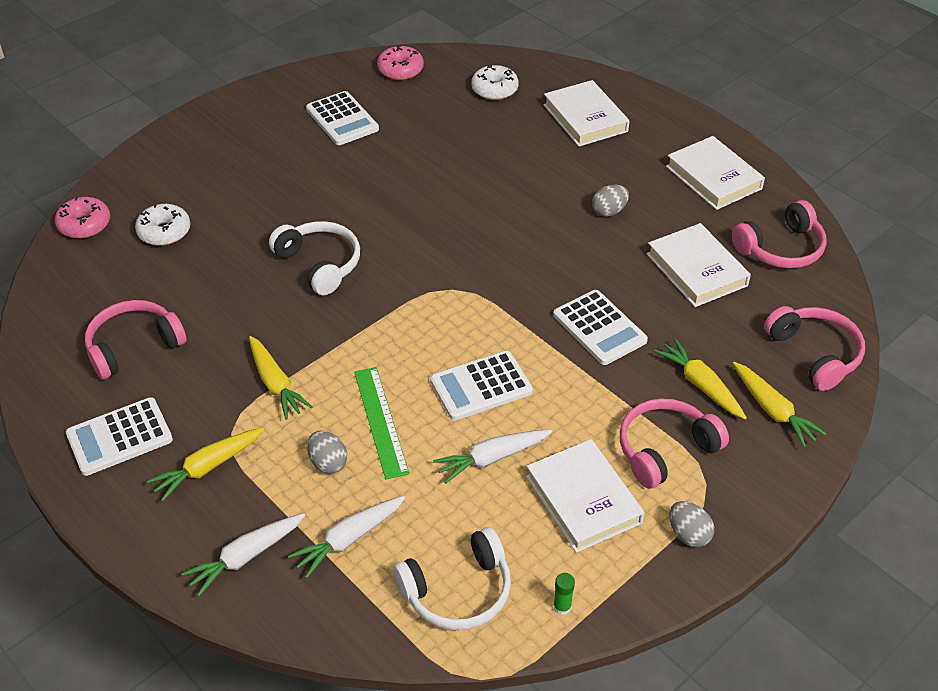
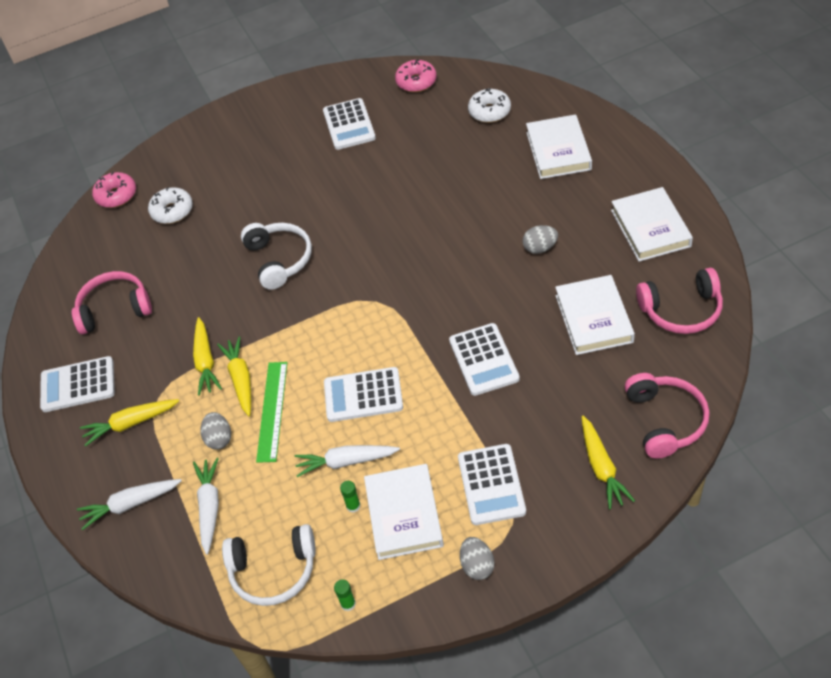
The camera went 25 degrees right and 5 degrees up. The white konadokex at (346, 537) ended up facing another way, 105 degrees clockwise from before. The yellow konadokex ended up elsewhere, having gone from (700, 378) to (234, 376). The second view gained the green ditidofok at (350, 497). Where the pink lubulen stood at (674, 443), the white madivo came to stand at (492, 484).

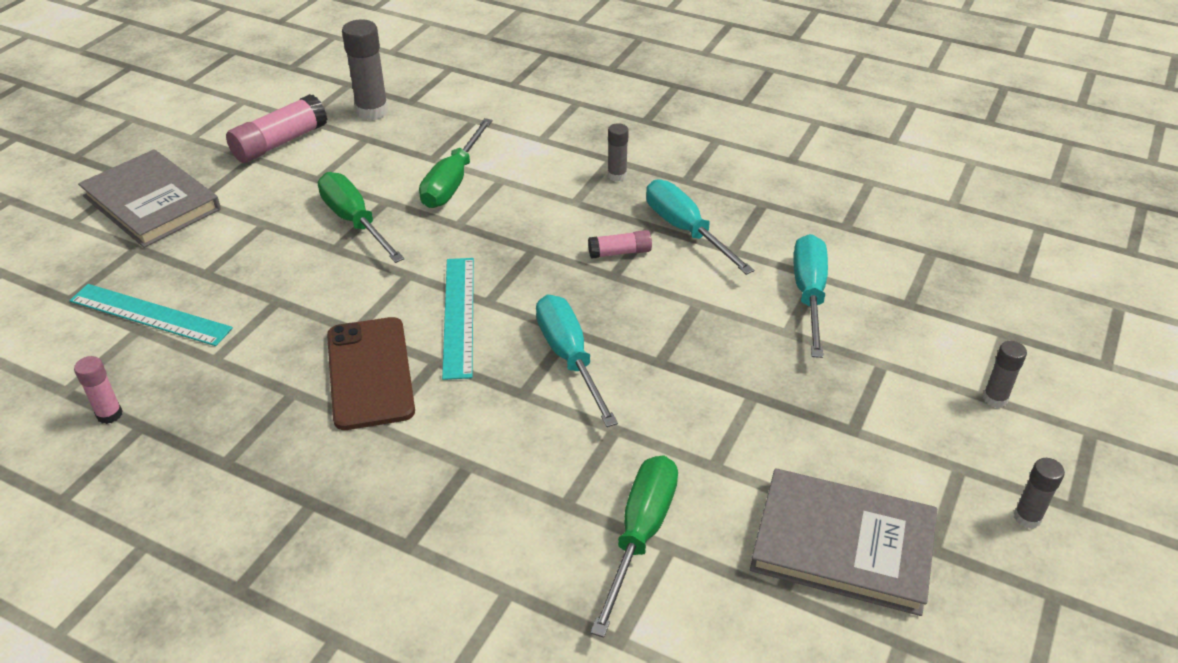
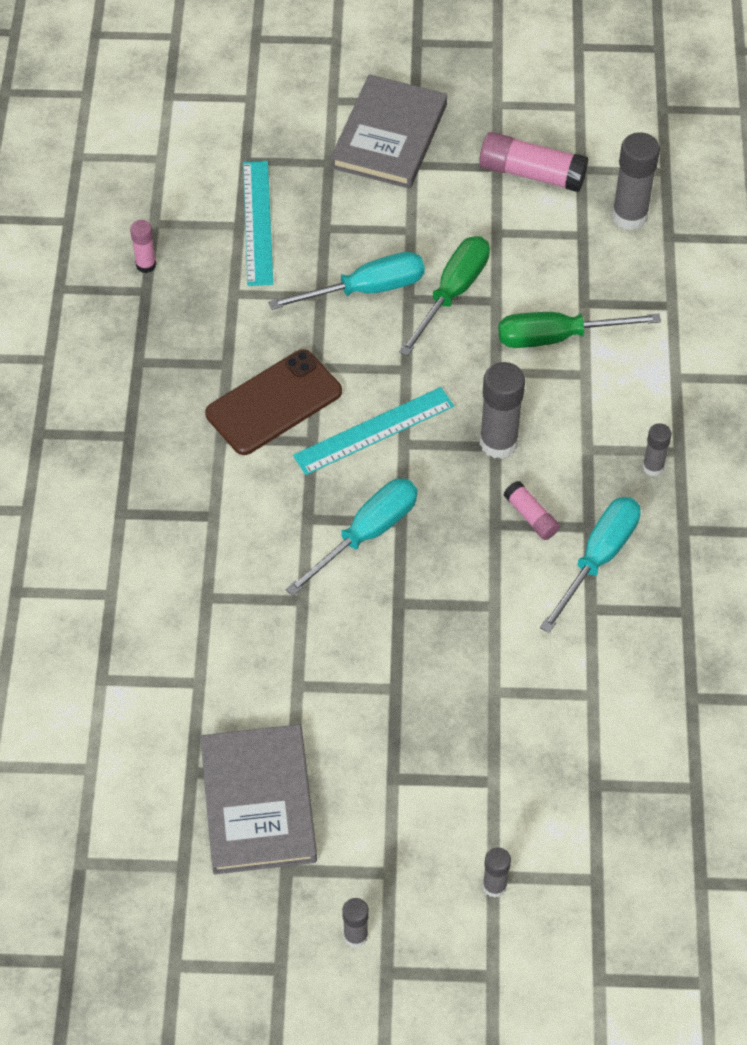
The camera went 65 degrees right and 15 degrees up. The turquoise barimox ended up elsewhere, having gone from (810, 296) to (346, 281). The second view gained the grey ditidofok at (502, 410). The second view lost the green barimox at (634, 547).

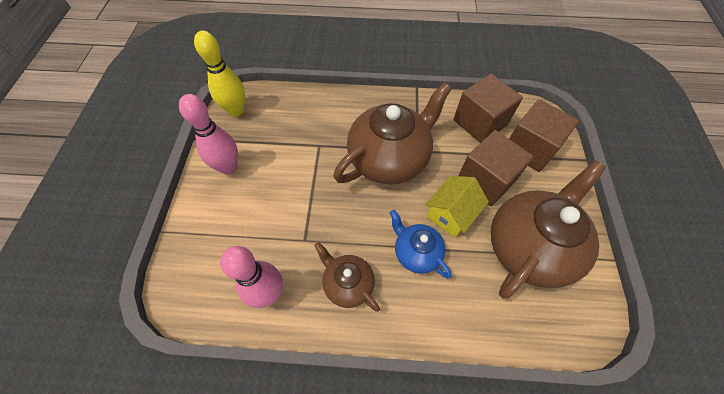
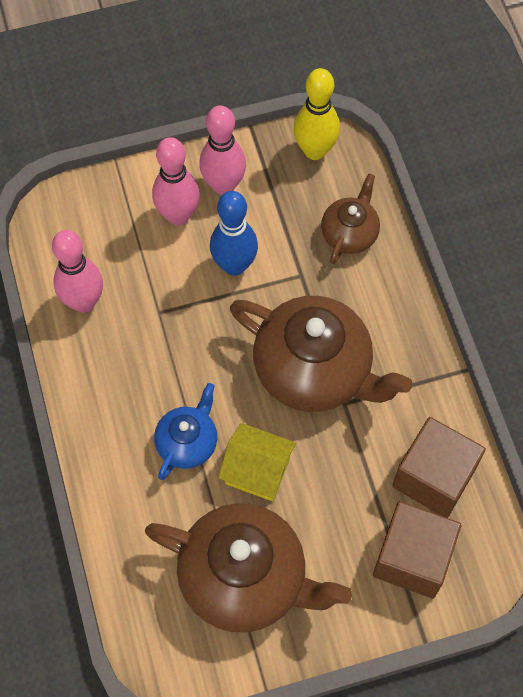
The camera went 70 degrees right and 5 degrees up. The second view gained the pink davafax at (176, 181). The second view gained the blue davafax at (234, 233). The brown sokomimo ended up elsewhere, having gone from (347, 277) to (350, 218). The second view lost the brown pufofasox at (496, 168).

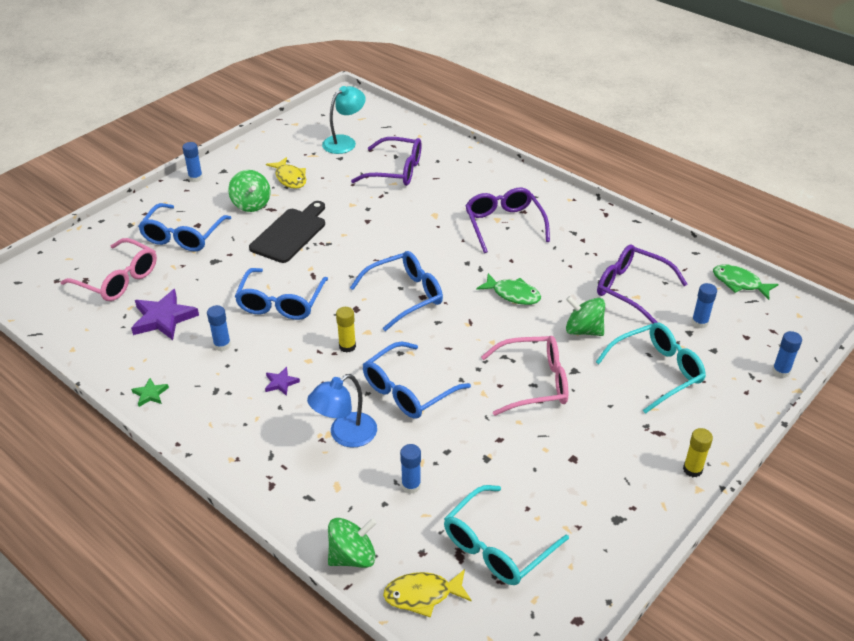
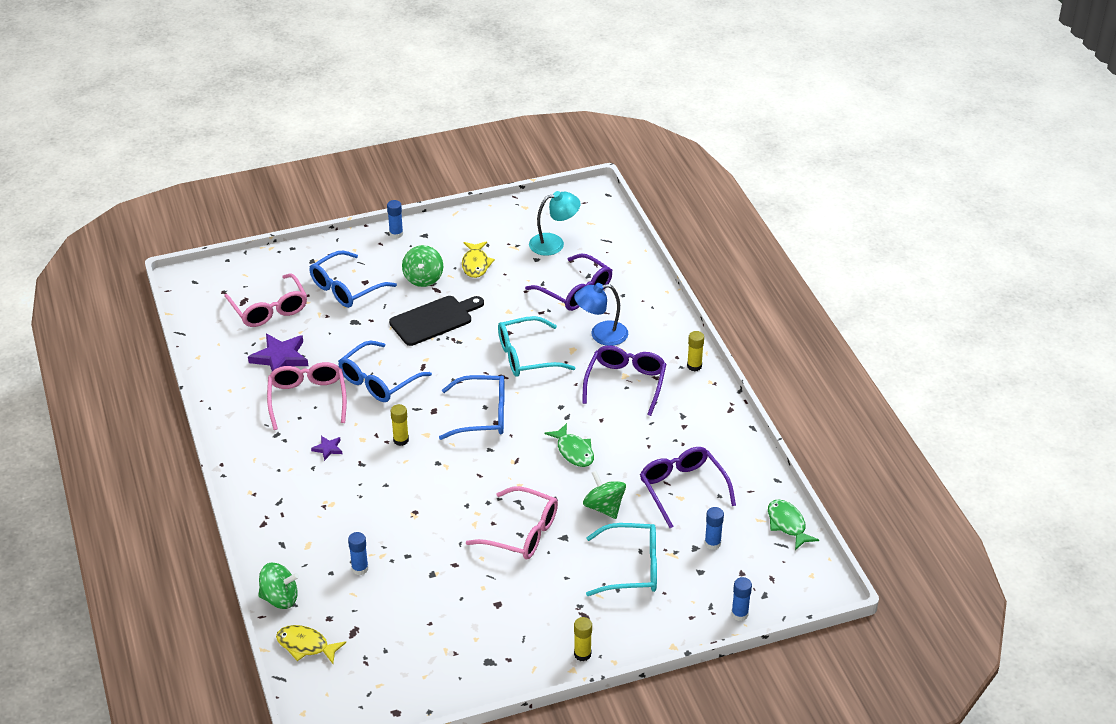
The camera went 30 degrees right and 0 degrees up. Where the blue ditidofok stood at (219, 328), the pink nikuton came to stand at (307, 396). The turquoise nikuton ended up elsewhere, having gone from (506, 535) to (536, 346). The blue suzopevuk ended up elsewhere, having gone from (342, 411) to (601, 314). The second view gained the yellow ditidofok at (695, 351). The second view lost the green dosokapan at (150, 392). The second view lost the blue nikuton at (417, 380).

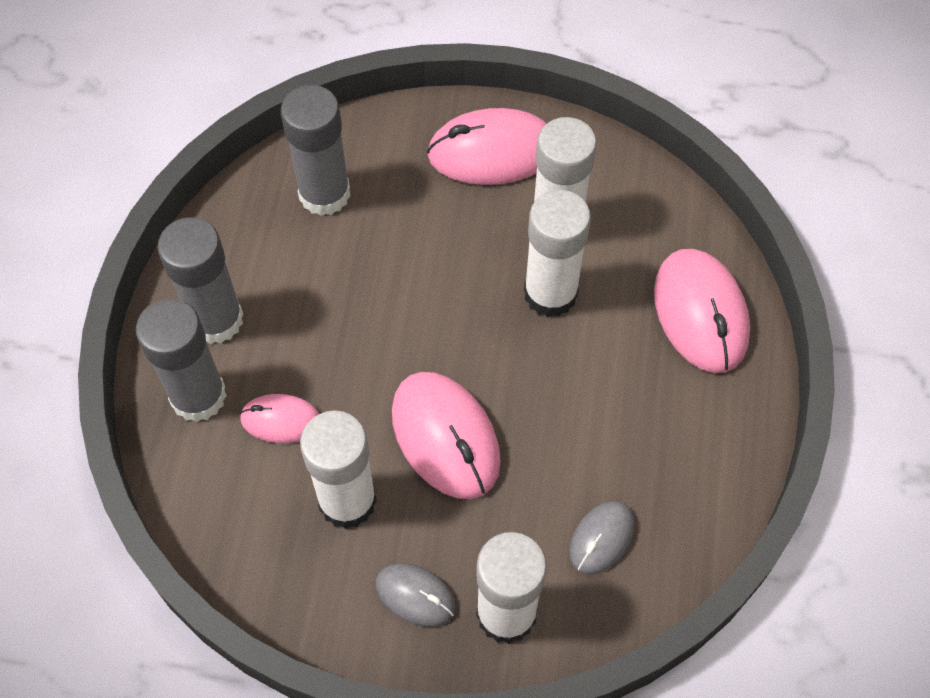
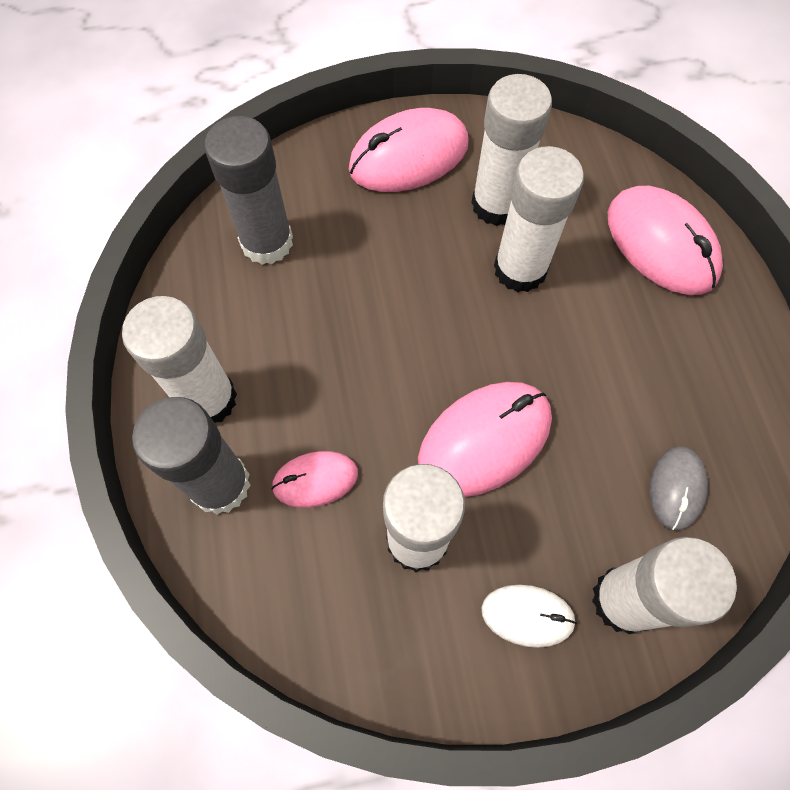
The camera went 20 degrees left and 5 degrees up. What was the grey ditidofok at (200, 280) turned into the white ditidofok at (179, 359). The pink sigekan at (446, 435) ended up facing another way, 75 degrees counterclockwise from before. What was the grey sigekan at (416, 595) turned into the white sigekan at (529, 616).

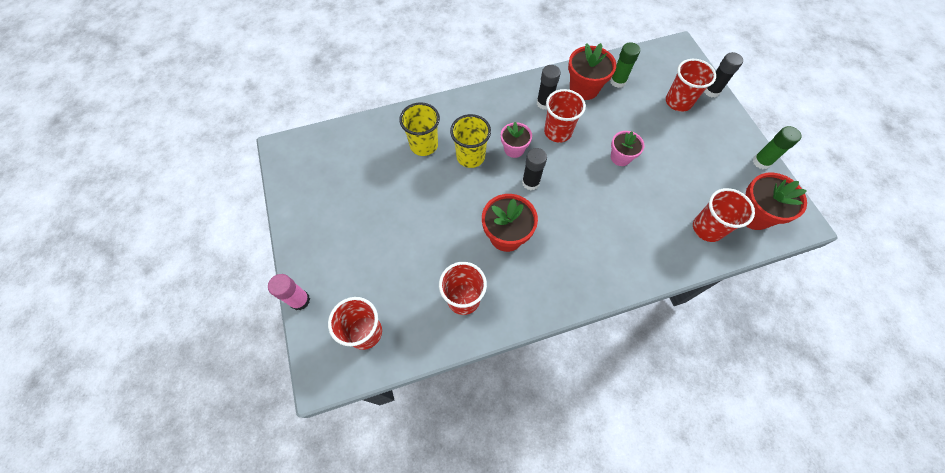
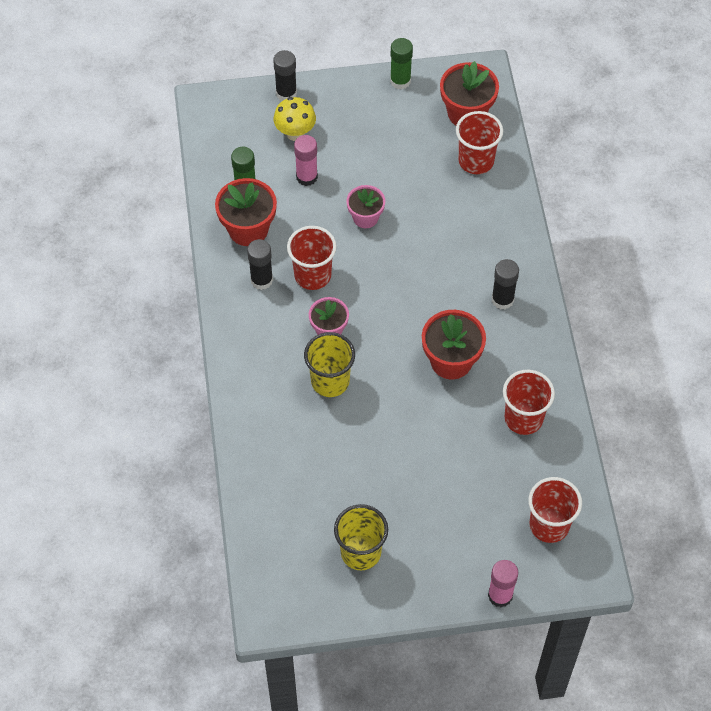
The camera went 80 degrees left and 5 degrees down. Where the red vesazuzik stood at (691, 85), the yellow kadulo came to stand at (294, 119). The second view gained the pink ditidofok at (306, 160). The yellow vesazuzik ended up elsewhere, having gone from (419, 129) to (361, 537). The black ditidofok ended up elsewhere, having gone from (534, 169) to (505, 284).

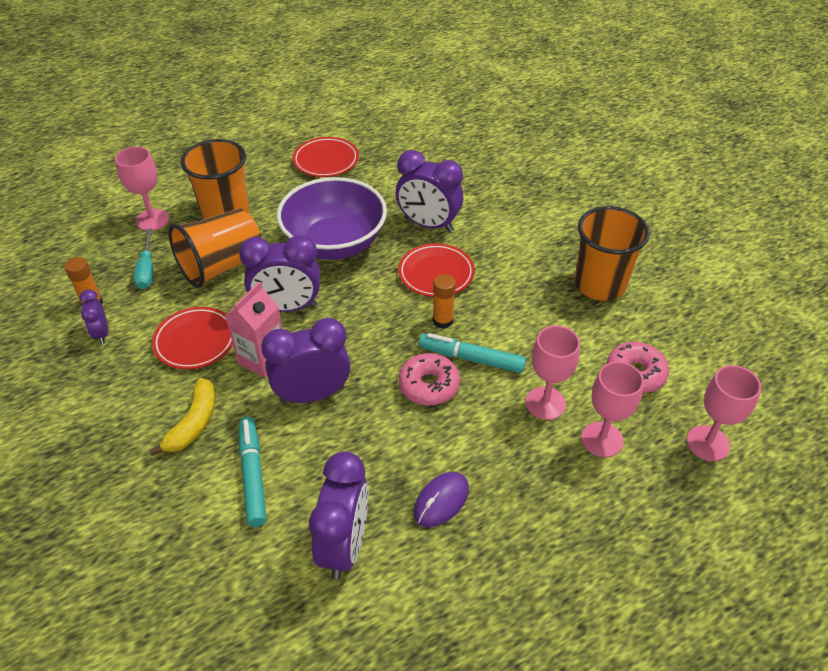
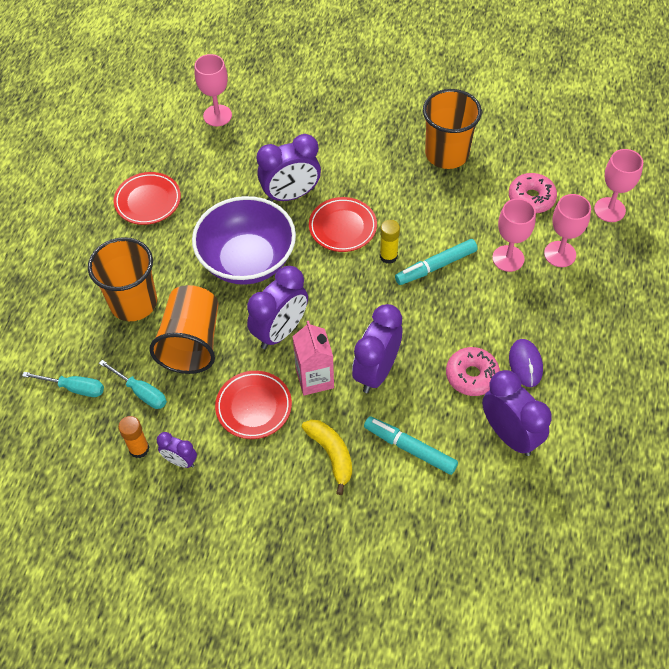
The camera went 45 degrees left and 10 degrees up. The second view gained the turquoise barimox at (63, 384). The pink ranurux ended up elsewhere, having gone from (142, 189) to (213, 90). What was the orange ditidofok at (444, 301) turned into the yellow ditidofok at (390, 242). The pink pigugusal ended up elsewhere, having gone from (429, 379) to (473, 371).

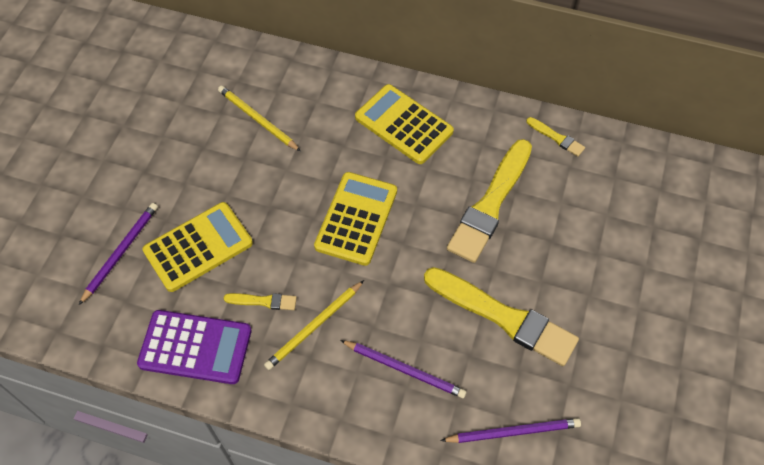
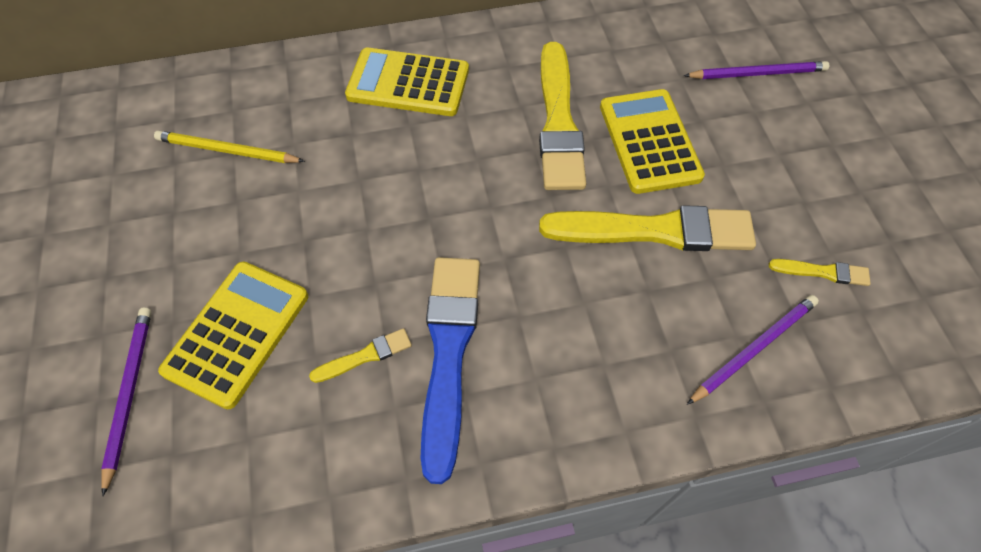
The camera went 30 degrees left and 0 degrees up. Where the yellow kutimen stood at (314, 325), the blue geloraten came to stand at (450, 370). The yellow madivo ended up elsewhere, having gone from (355, 219) to (652, 141). The purple kutimen ended up elsewhere, having gone from (403, 369) to (756, 70). The yellow geloraten ended up elsewhere, having gone from (555, 137) to (820, 272). The second view lost the purple madivo at (194, 347).

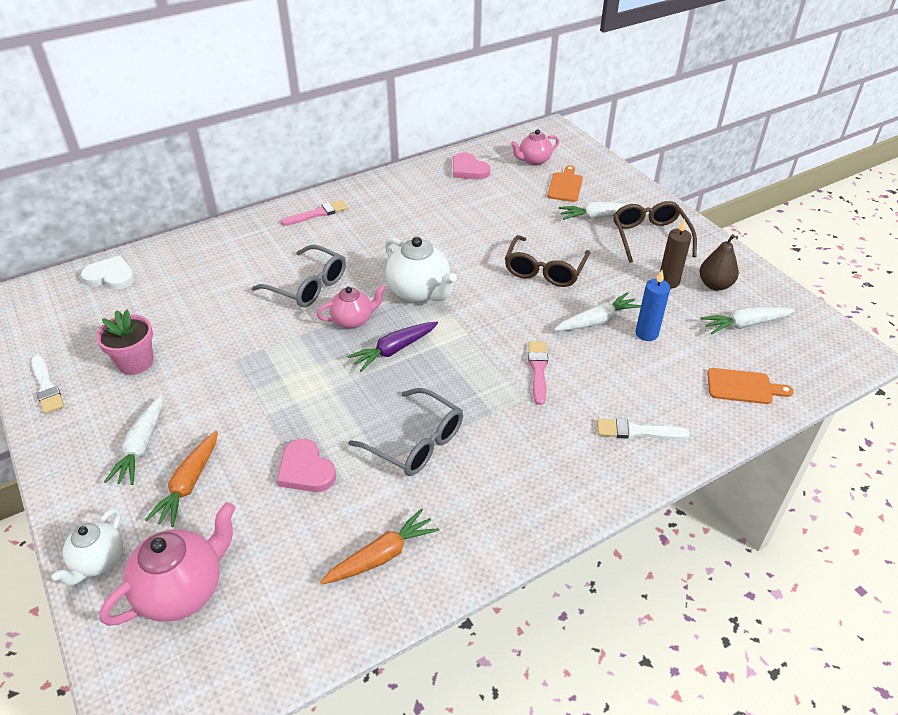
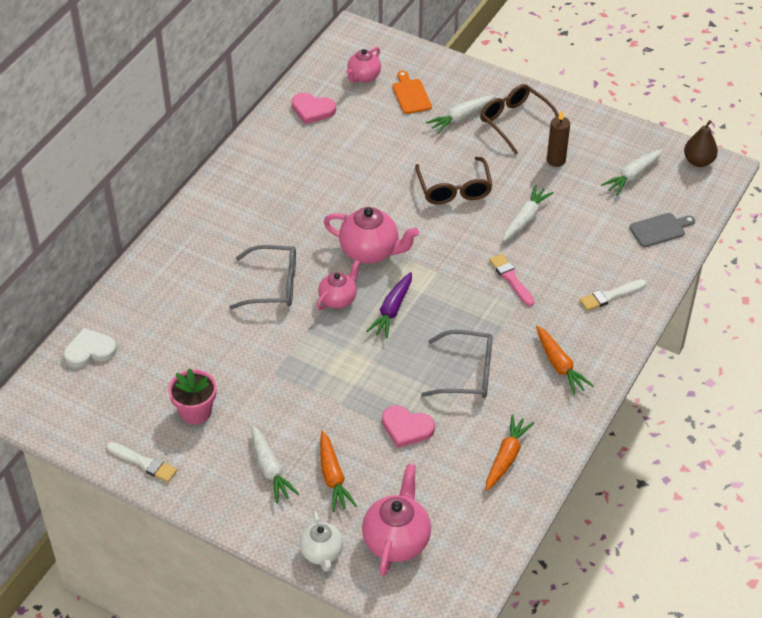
The camera went 30 degrees left and 5 degrees up. What was the white sokomimo at (421, 270) turned into the pink sokomimo at (371, 235). The second view gained the orange konadokex at (564, 360). What was the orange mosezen at (750, 386) turned into the grey mosezen at (662, 230). The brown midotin ended up elsewhere, having gone from (719, 262) to (701, 143). The second view lost the pink geloraten at (314, 213). The second view lost the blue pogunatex at (652, 305).

